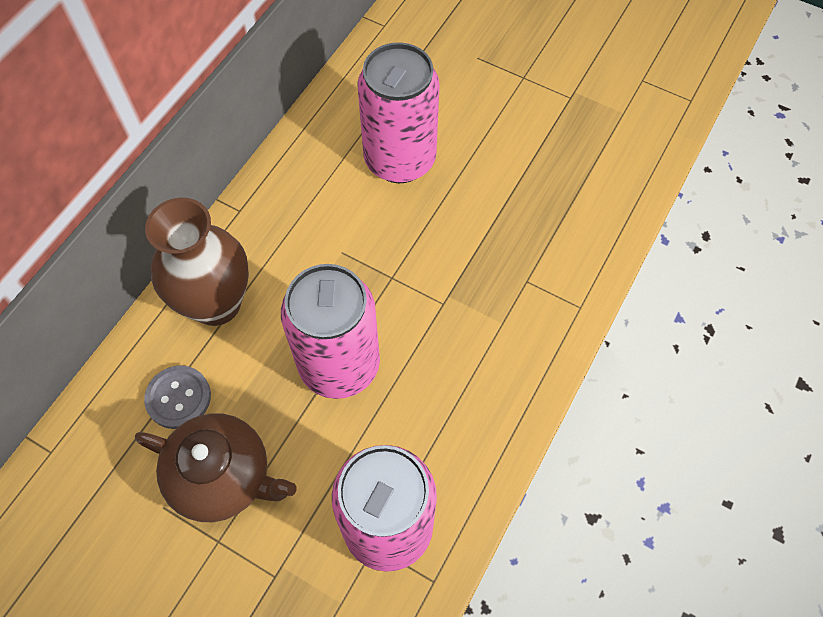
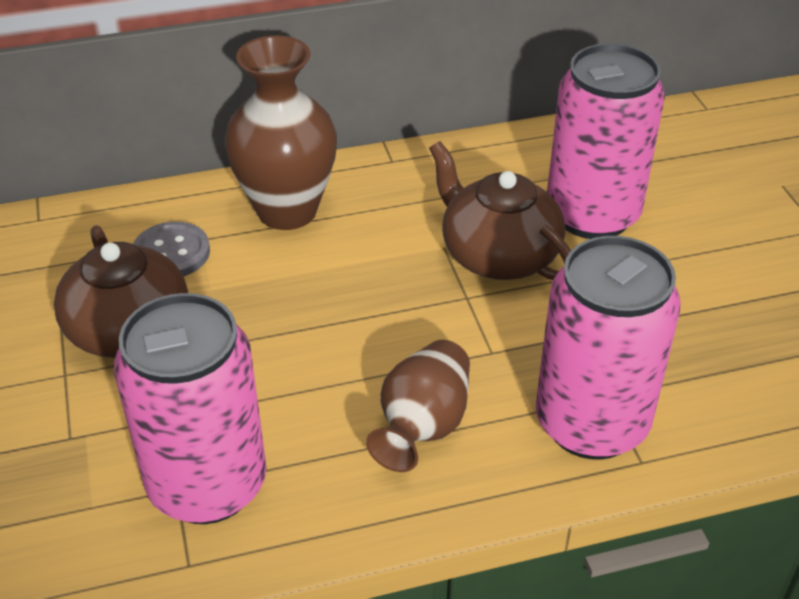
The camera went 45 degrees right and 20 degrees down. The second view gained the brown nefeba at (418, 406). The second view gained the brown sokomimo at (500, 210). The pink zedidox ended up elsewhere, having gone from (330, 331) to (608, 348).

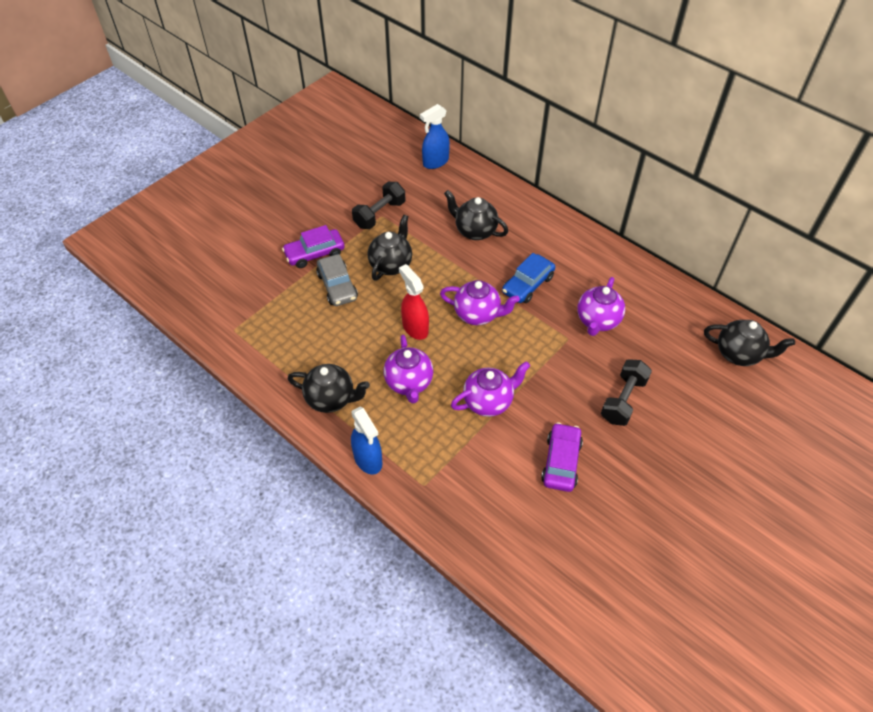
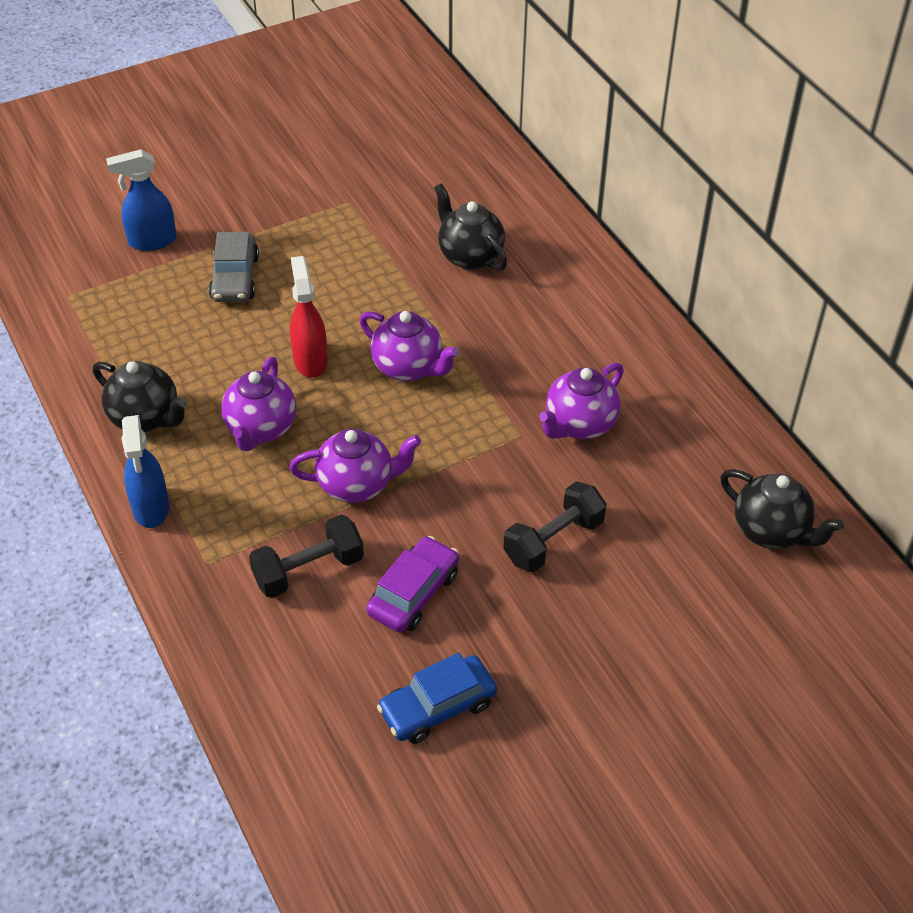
The camera went 20 degrees right and 5 degrees down. The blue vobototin ended up elsewhere, having gone from (435, 136) to (141, 200). The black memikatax ended up elsewhere, having gone from (378, 205) to (306, 556). The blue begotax ended up elsewhere, having gone from (528, 278) to (437, 698). The second view lost the purple begotax at (313, 246). The second view lost the black sokomimo at (390, 247).

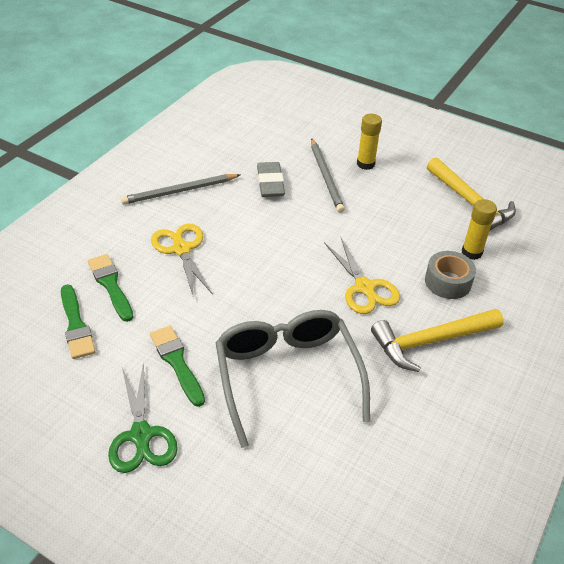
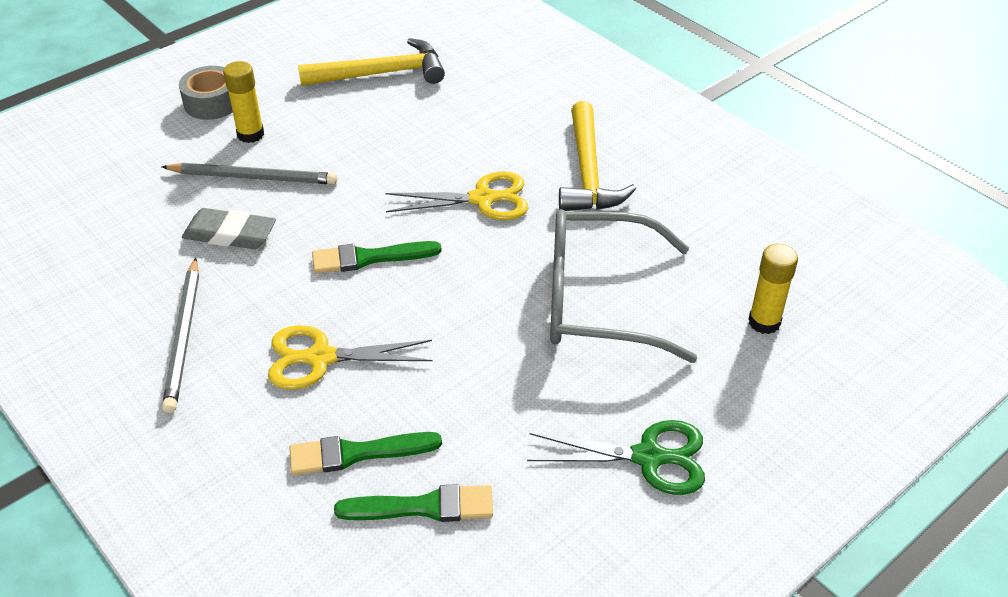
The camera went 70 degrees left and 0 degrees up. The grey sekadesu ended up elsewhere, having gone from (450, 275) to (206, 93). The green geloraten ended up elsewhere, having gone from (177, 366) to (377, 257). The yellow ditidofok ended up elsewhere, having gone from (479, 229) to (773, 289).

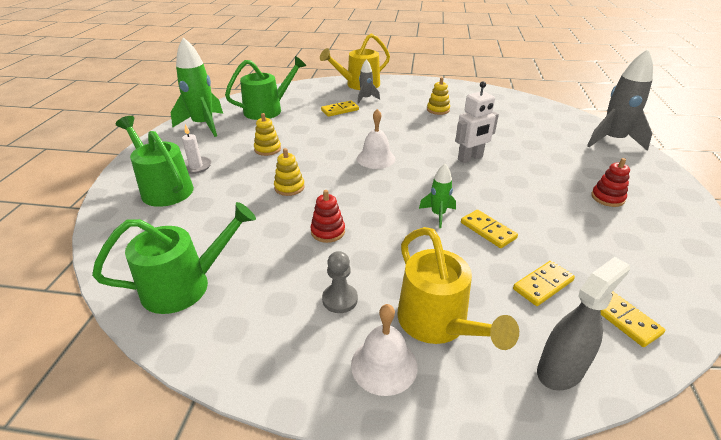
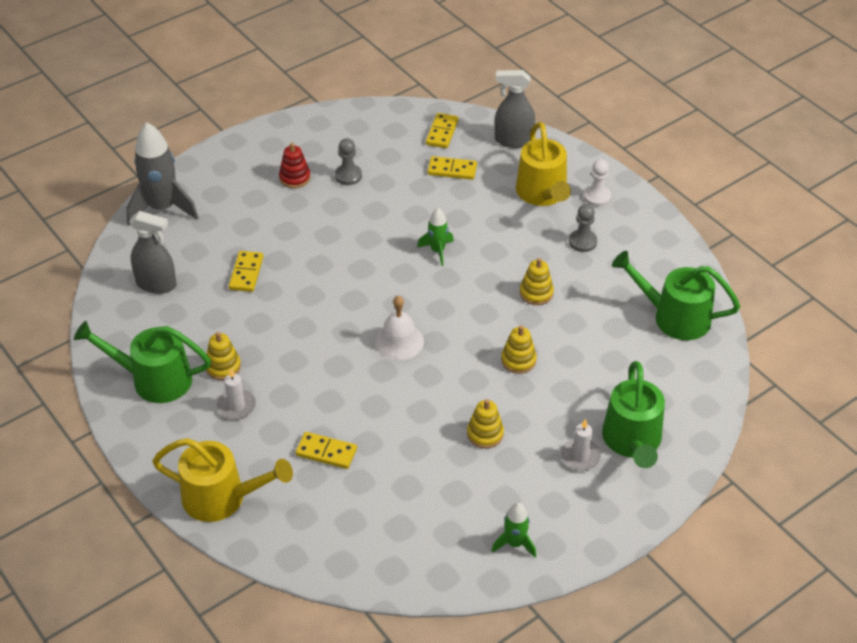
The camera went 135 degrees left and 10 degrees up. The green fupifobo ended up elsewhere, having gone from (265, 88) to (142, 362). The second view gained the grey vobototin at (153, 252). The second view gained the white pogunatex at (236, 394). The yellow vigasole ended up elsewhere, having gone from (489, 229) to (246, 271). The second view gained the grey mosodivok at (348, 161). The size of the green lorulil at (197, 87) changed by a factor of 0.52. The yellow fupifobo at (458, 288) ended up facing another way, 150 degrees clockwise from before. What was the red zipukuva at (328, 216) turned into the yellow zipukuva at (537, 281). Where the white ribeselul stood at (384, 350), the white mosodivok came to stand at (597, 183). The second view lost the grey lorulil at (368, 81). The second view lost the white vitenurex at (477, 122).

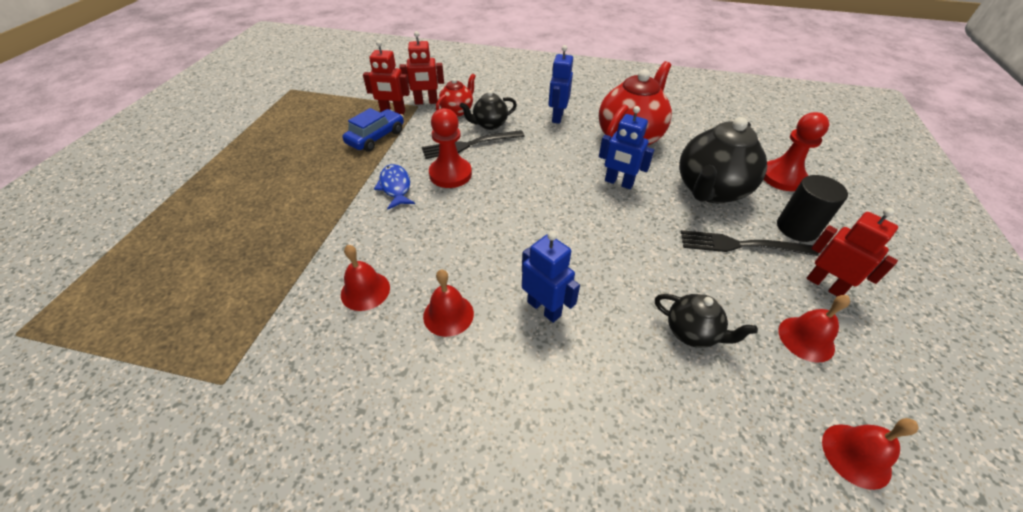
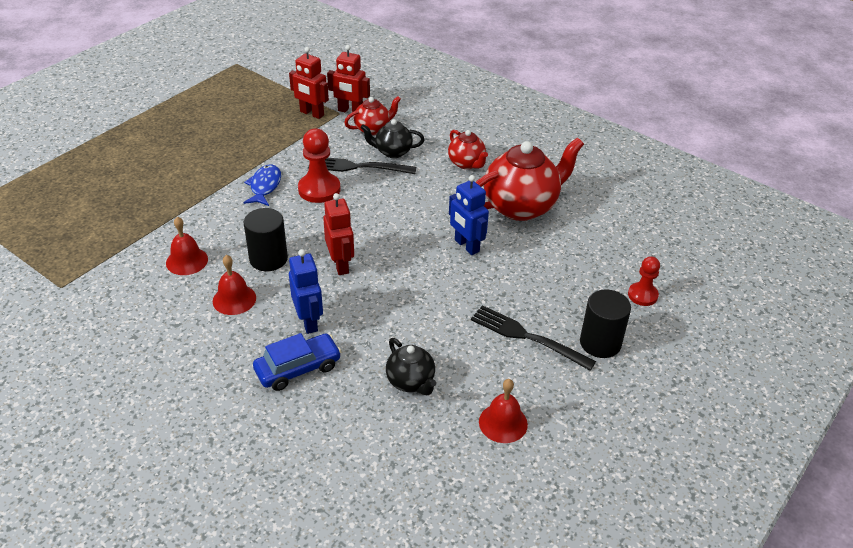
The camera went 25 degrees right and 5 degrees down. The second view gained the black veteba at (266, 240). The blue begotax ended up elsewhere, having gone from (373, 130) to (297, 362). The red vitenurex ended up elsewhere, having gone from (852, 252) to (338, 234). Where the blue vitenurex stood at (560, 84), the red sokomimo came to stand at (468, 149). The size of the red mosodivok at (796, 151) changed by a factor of 0.62. The second view lost the black sokomimo at (723, 160). The second view lost the red ribeselul at (870, 454).

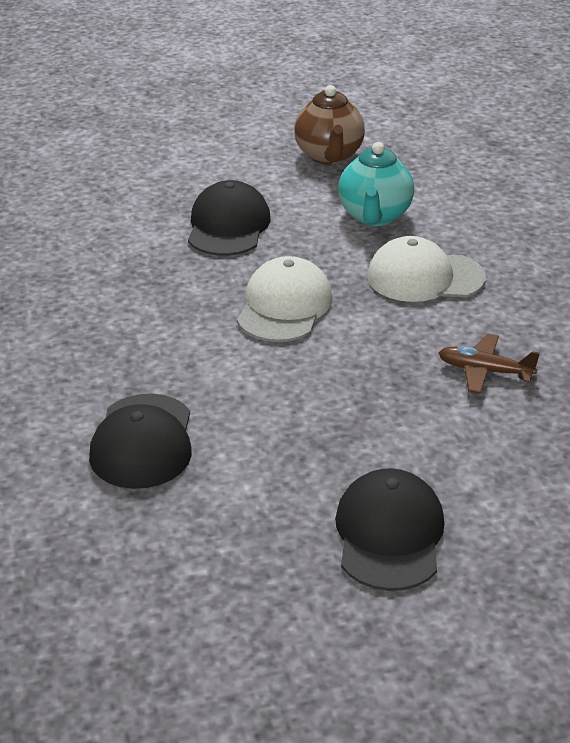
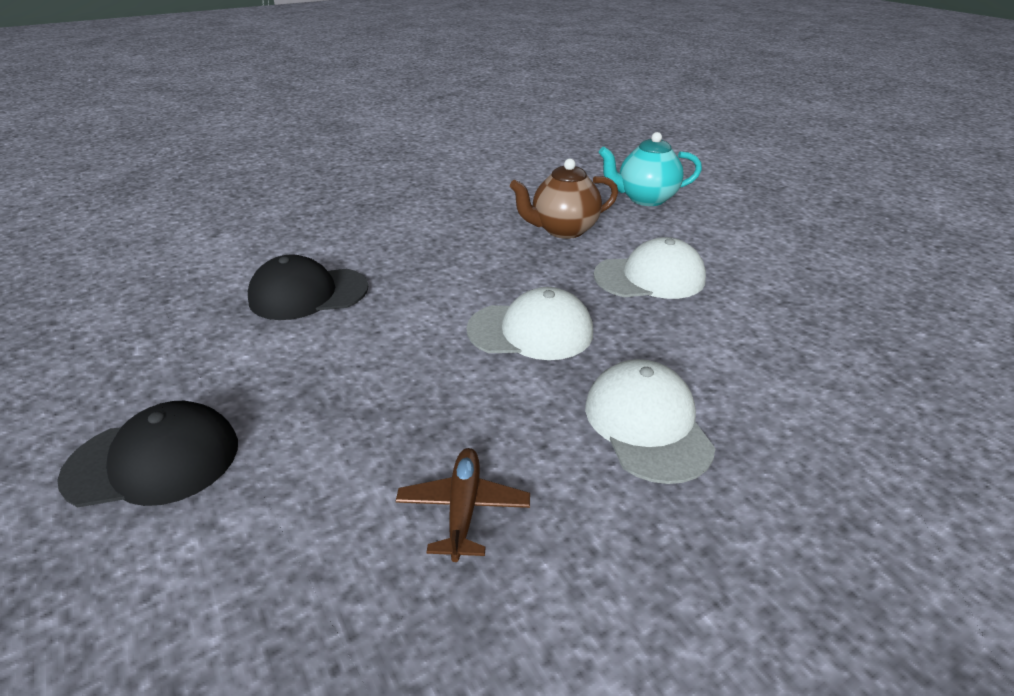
The camera went 75 degrees right and 0 degrees up. The brown sokomimo ended up elsewhere, having gone from (329, 125) to (564, 199). What was the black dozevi at (229, 218) turned into the white dozevi at (650, 268). The turquoise sokomimo ended up elsewhere, having gone from (376, 184) to (650, 169).

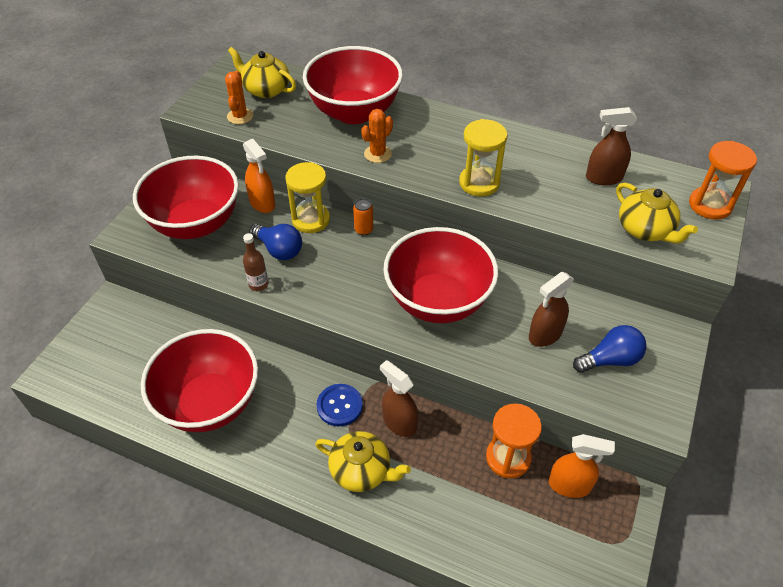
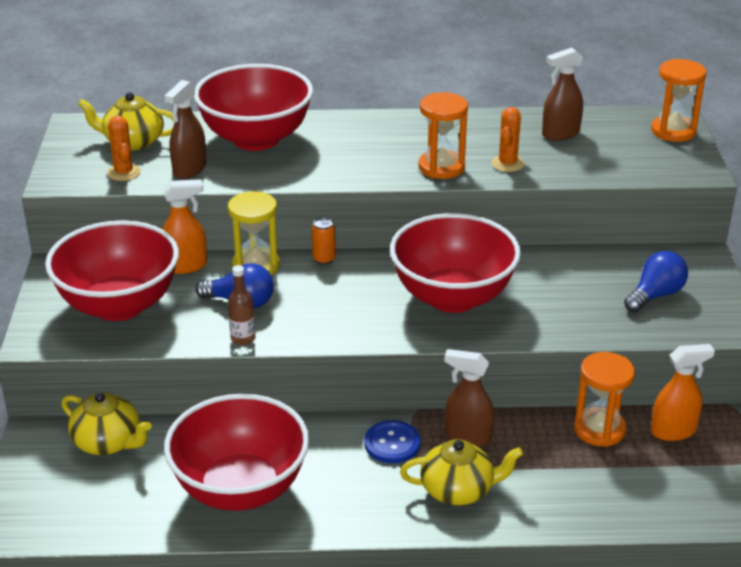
The camera went 25 degrees left and 15 degrees down. The yellow sokomimo ended up elsewhere, having gone from (657, 213) to (106, 423). The orange vobototin at (259, 176) ended up facing another way, 45 degrees counterclockwise from before. The brown vobototin ended up elsewhere, having gone from (551, 309) to (185, 129). What was the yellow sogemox at (483, 157) turned into the orange sogemox at (443, 135). The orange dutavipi ended up elsewhere, having gone from (377, 136) to (507, 139).

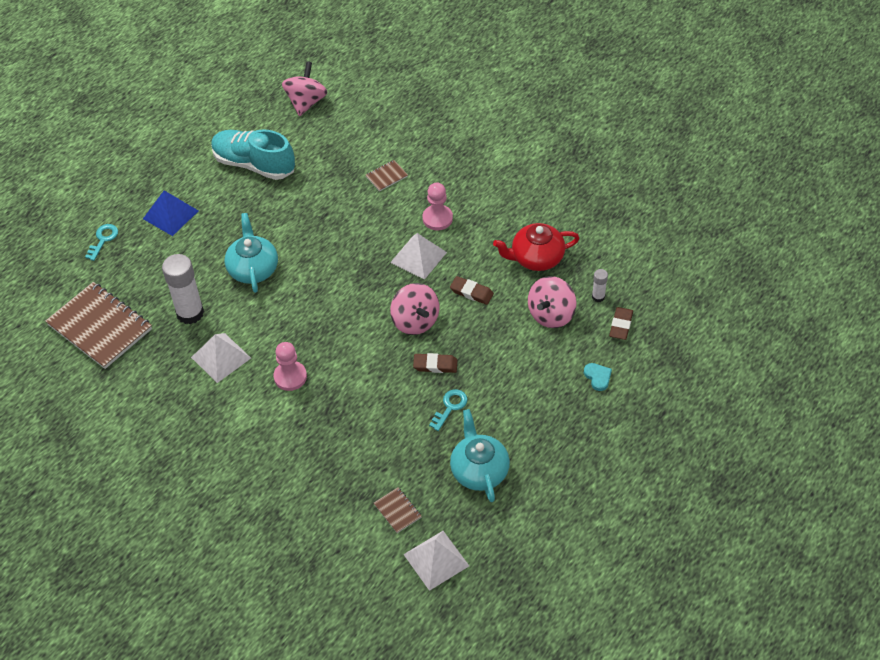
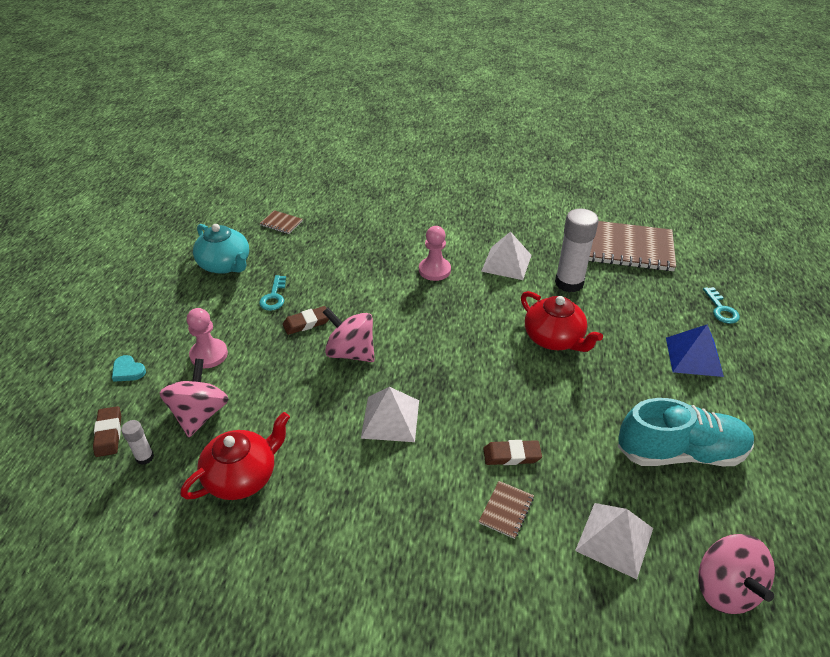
The camera went 150 degrees right and 10 degrees down. The pink mosodivok ended up elsewhere, having gone from (438, 206) to (207, 338). The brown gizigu ended up elsewhere, having gone from (472, 290) to (512, 452). What was the turquoise sokomimo at (251, 253) turned into the red sokomimo at (562, 321). The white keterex ended up elsewhere, having gone from (436, 561) to (614, 541).

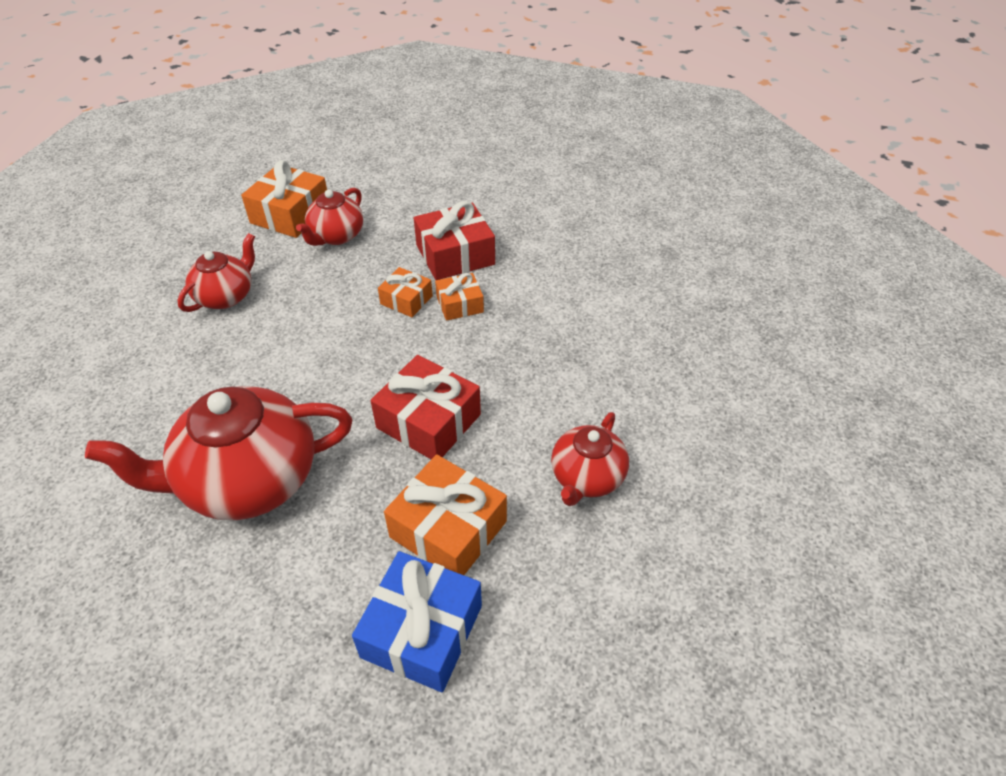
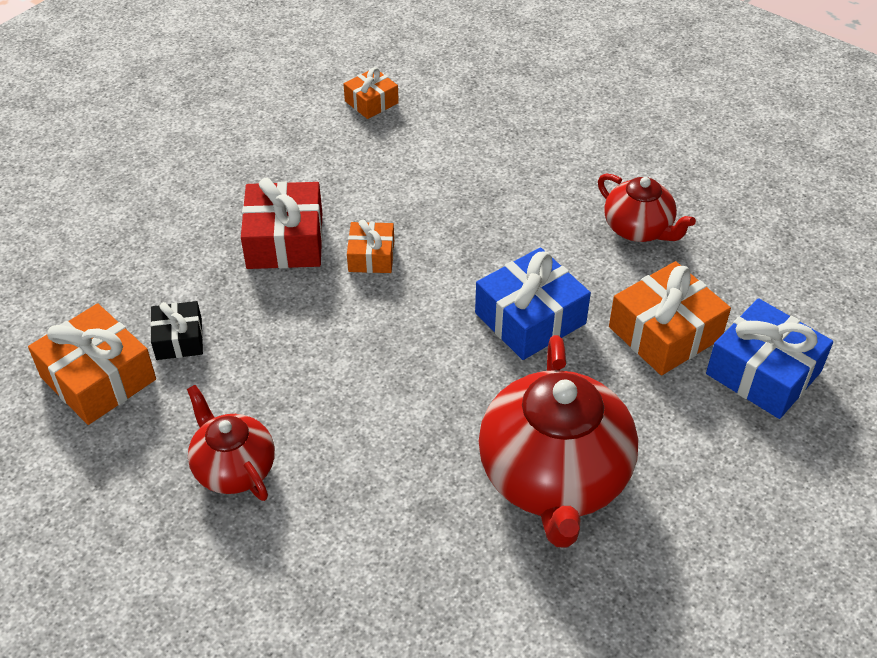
The camera went 70 degrees left and 0 degrees up. Where the red sokomimo stood at (329, 217), the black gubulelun came to stand at (176, 330). The orange gubulelun ended up elsewhere, having gone from (405, 292) to (371, 93). What was the red gubulelun at (425, 407) turned into the blue gubulelun at (533, 303).

